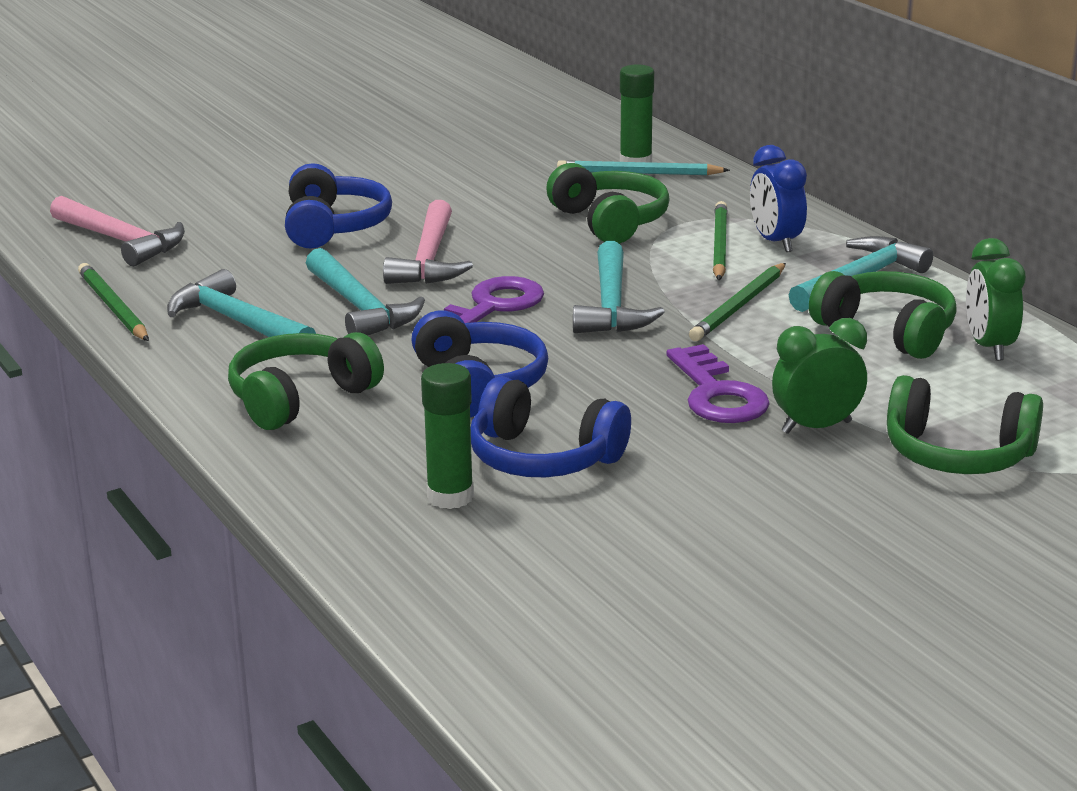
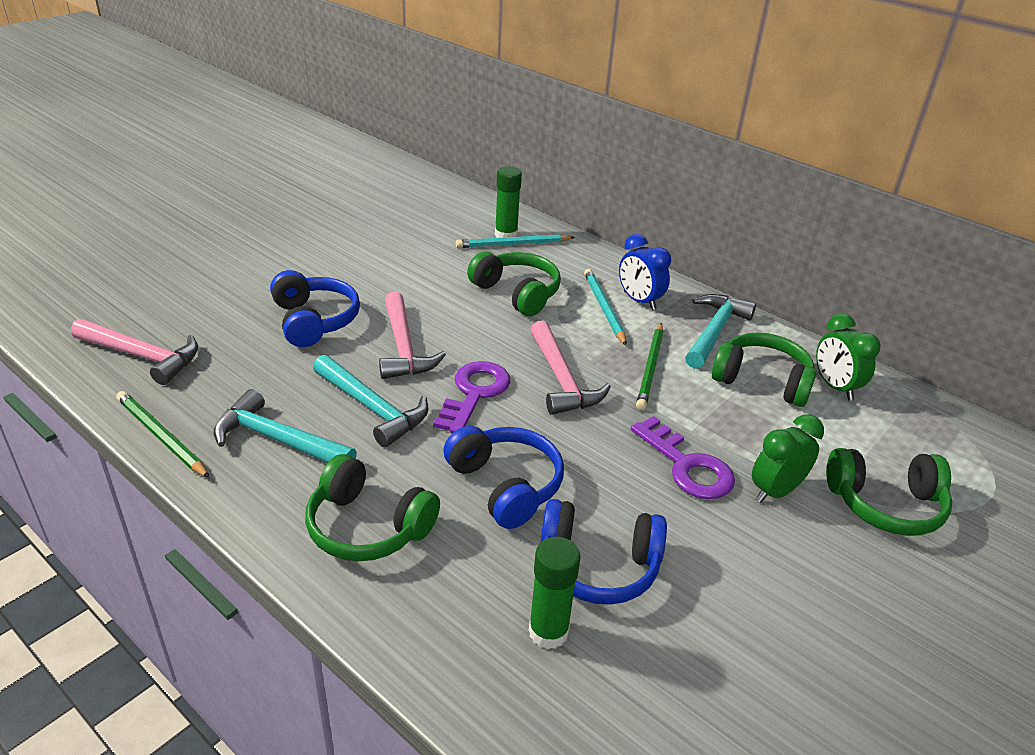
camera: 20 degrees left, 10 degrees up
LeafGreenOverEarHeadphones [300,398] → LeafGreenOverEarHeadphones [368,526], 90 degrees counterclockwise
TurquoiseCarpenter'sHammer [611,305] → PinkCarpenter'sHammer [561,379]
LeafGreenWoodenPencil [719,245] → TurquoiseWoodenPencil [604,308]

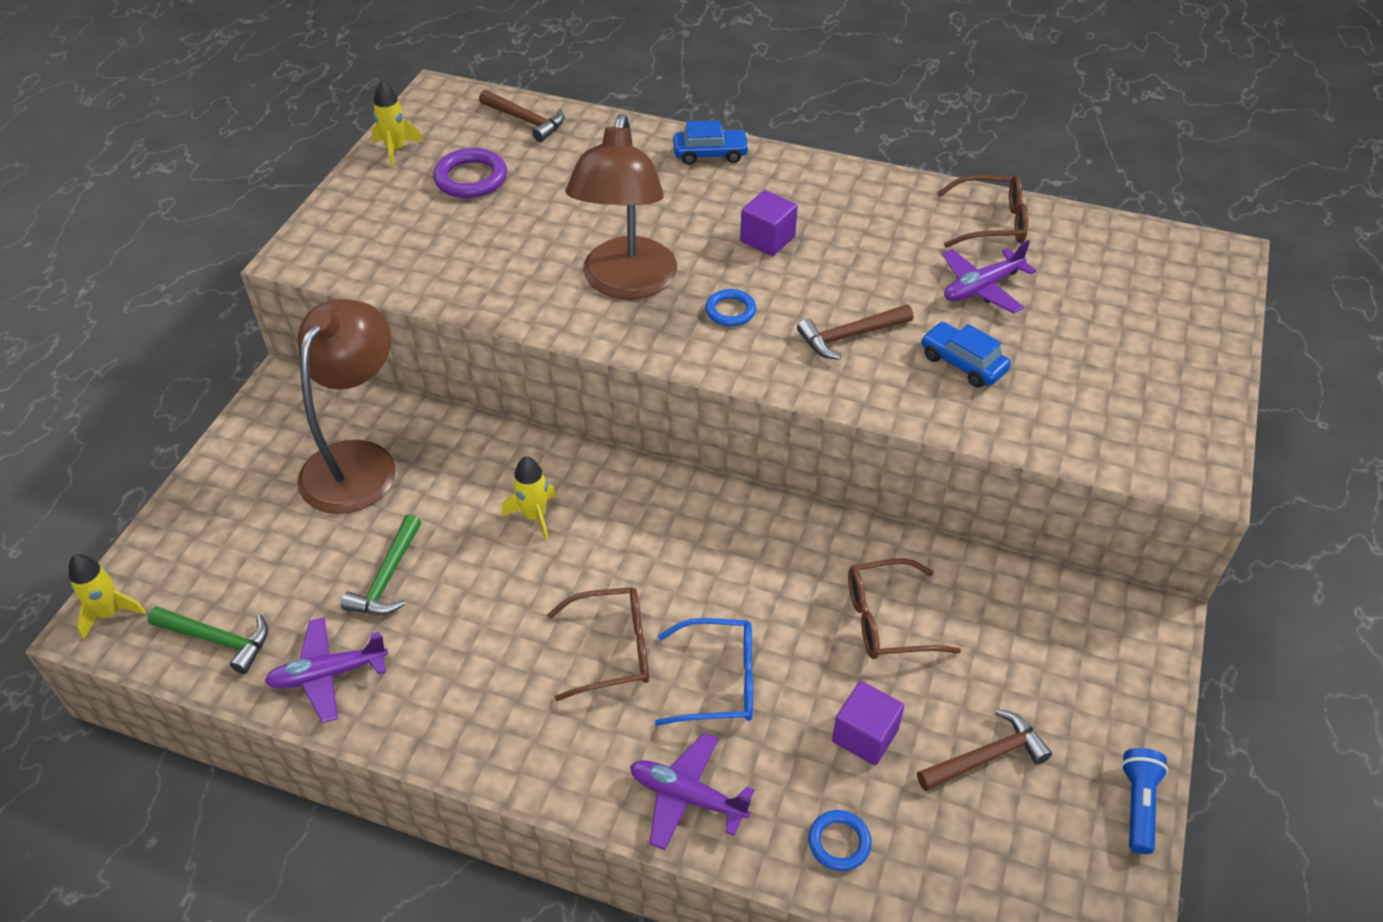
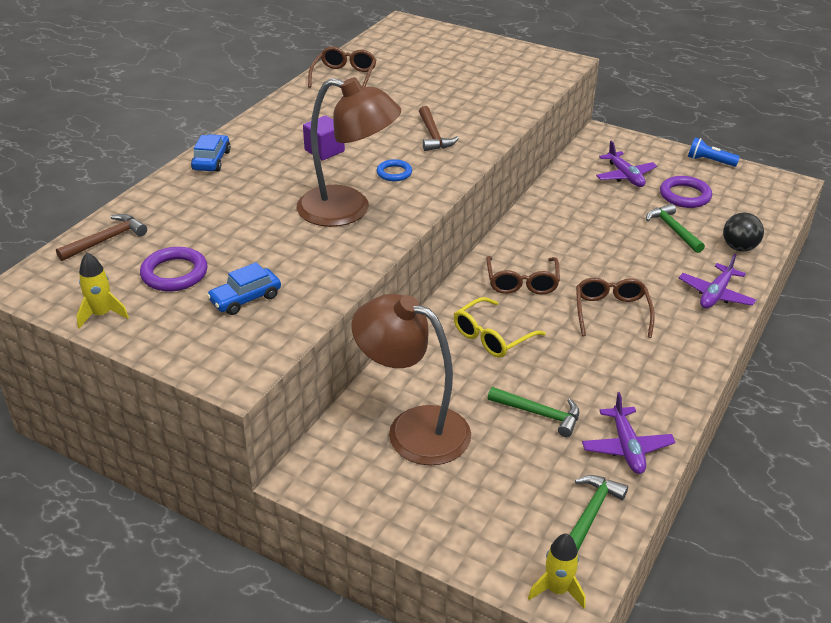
camera: 80 degrees left, 10 degrees down
BlueAutomobile [962,363] → BlueAutomobile [245,299], moved
BrightYellowRocket [535,516] → BrightYellowEyeglasses [492,337]
DarkBrownEyeglasses [887,620] → DarkBrownEyeglasses [522,282], moved
RoyalPurpleAeroplane [982,288] → RoyalPurpleAeroplane [625,176], moved
RoyalPurpleBlock [865,735] → LeafGreenCarpenter'sHammer [673,229]
DarkBrownCarpenter'sHammer [987,756] → RoyalPurpleRing [685,195]
BlueRing [839,842] → JetBlackPlayBall [739,247]
BlueEyeglasses [719,681] → -

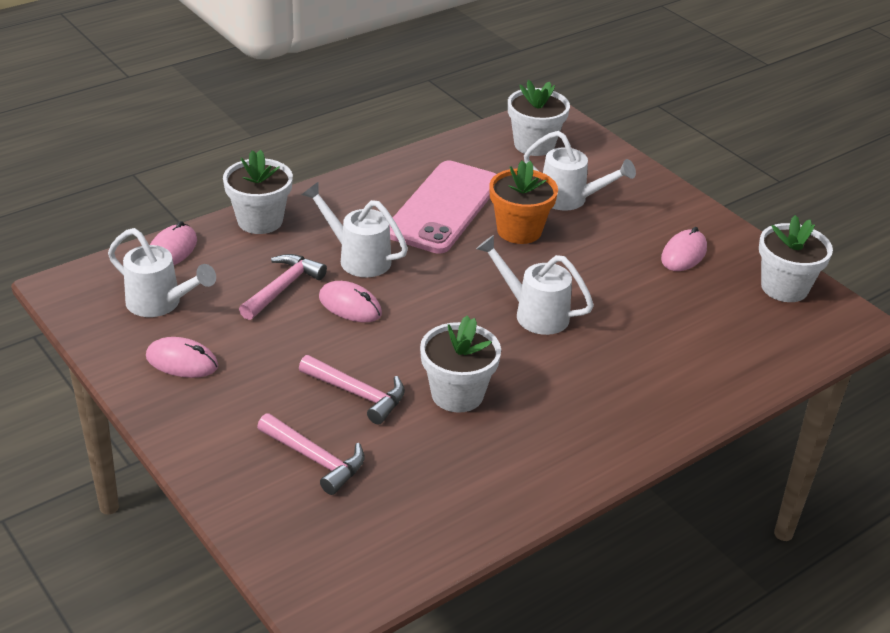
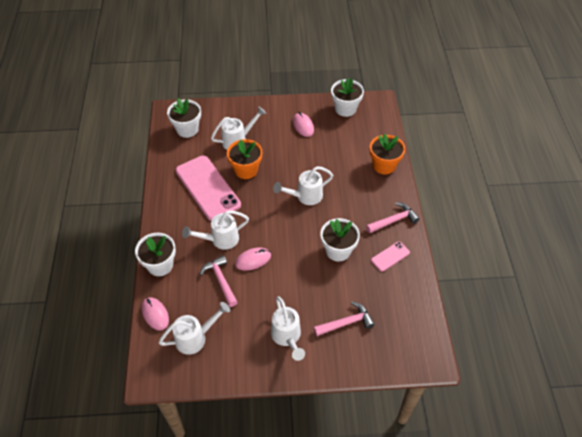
camera: 55 degrees left, 15 degrees up
- → WhiteSprinklingCan [287,337]
PinkCarpenter'sHammer [358,394] → PinkCarpenter'sHammer [393,220], moved
- → BrightOrangeFlowerPot [384,165]
- → PinkPhone [390,256]
PinkMouse [182,362] → -

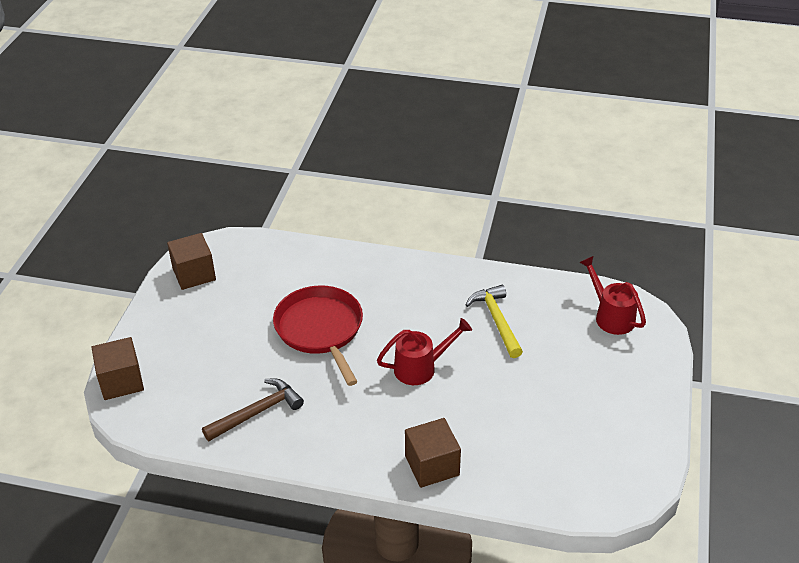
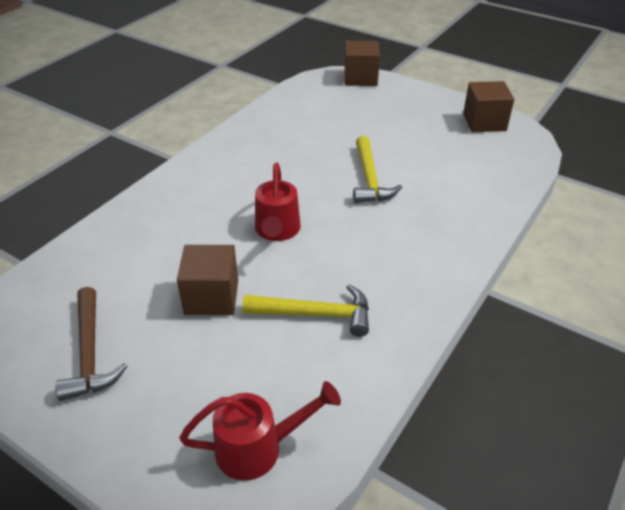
camera: 110 degrees right, 0 degrees up
DarkBrownCarpenter'sHammer [257,412] → DarkBrownCarpenter'sHammer [90,353], moved
DarkBrownBlock [432,465] → DarkBrownBlock [211,297], moved
ScarletFryingPan [320,330] → BrightYellowCarpenter'sHammer [370,179]

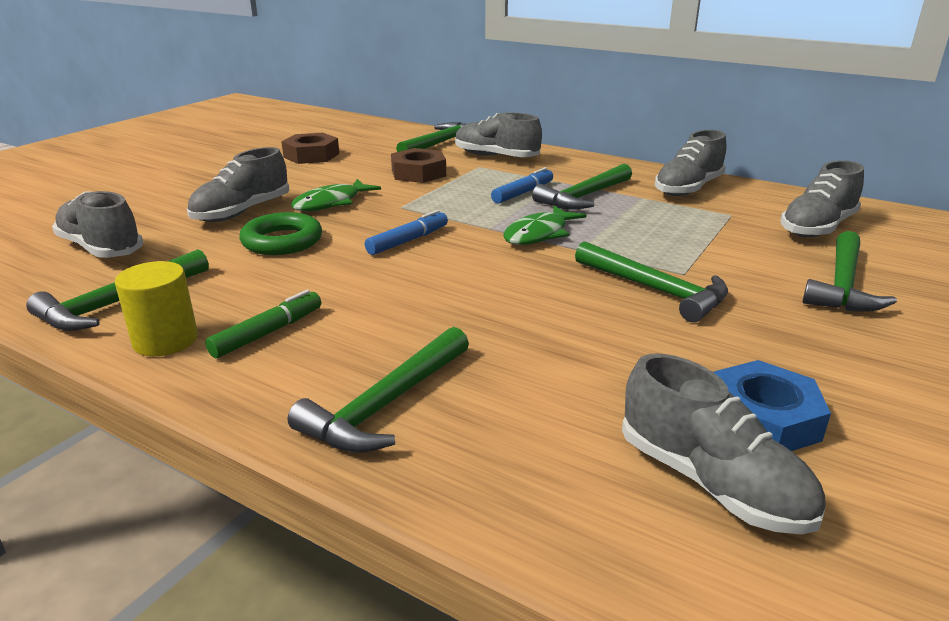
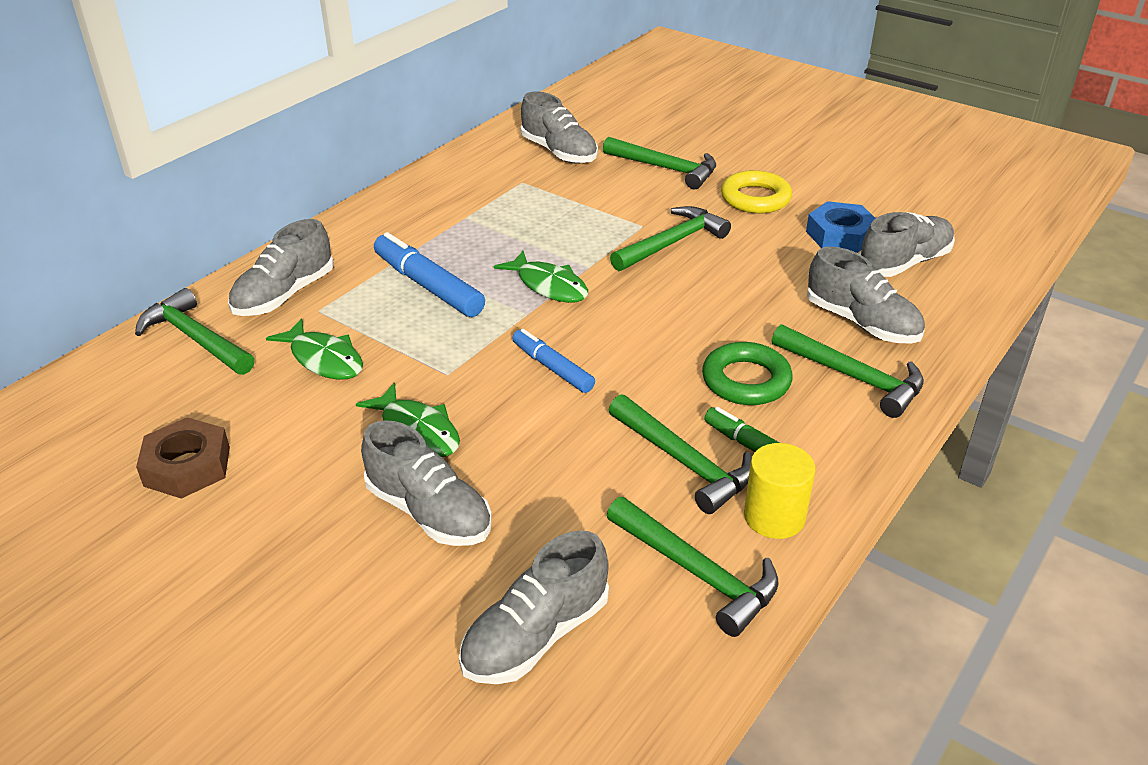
camera: 85 degrees left, 10 degrees up
DarkBrownHexagonNut [418,173] → LeafGreenFish [324,359]
BlueFeltPen [523,193] → BlueFeltPen [428,286], x1.57
LeafGreenCarpenter'sHammer [584,197] → LeafGreenCarpenter'sHammer [684,462], moved
LeafGreenRing [282,241] → LeafGreenRing [746,380], moved
- → BrightYellowRing [755,198]
GreyLaceUpShoe [688,189] → GreyLaceUpShoe [862,323], moved

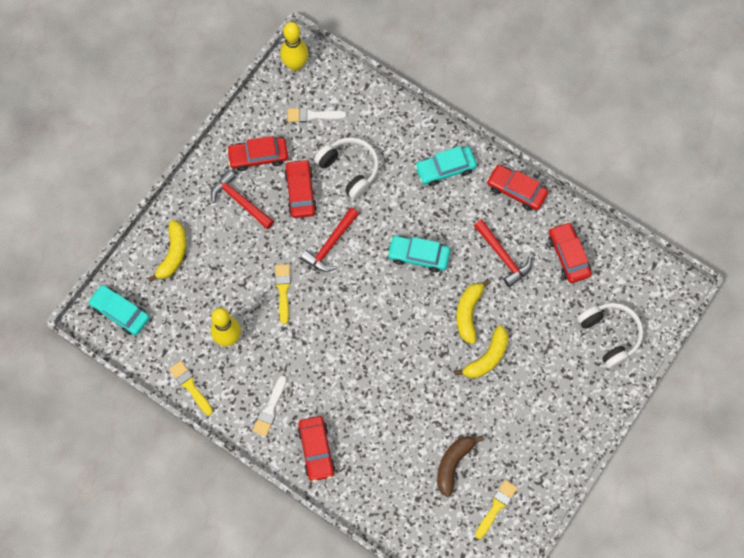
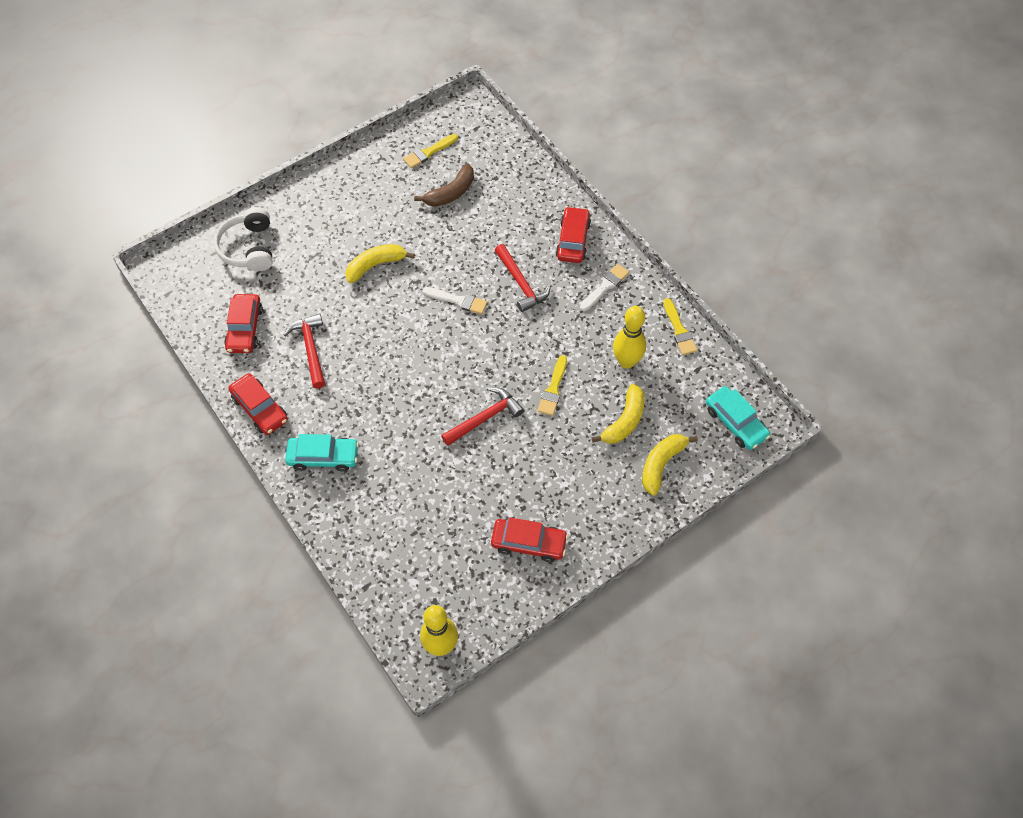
camera: 160 degrees left, 10 degrees down
WhitePaintbrush [313,115] → WhitePaintbrush [458,301], moved
ScarletCarpenter'sHammer [240,201] → ScarletCarpenter'sHammer [521,283], moved
BrightYellowToyBanana [468,313] → BrightYellowToyBanana [624,421], moved
ScarletAutomobile [300,192] → -
WhiteOverEarHeadphones [349,169] → -
TurquoiseAutomobile [418,255] → -

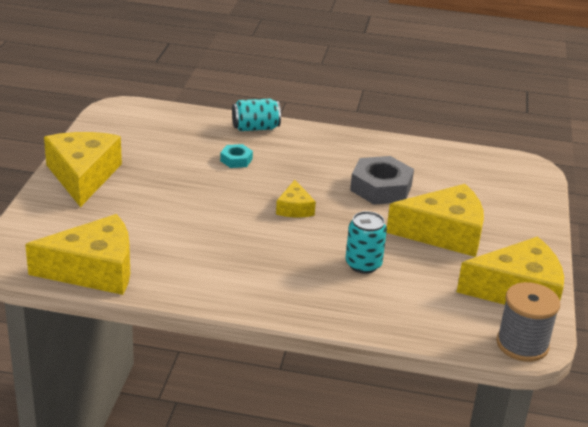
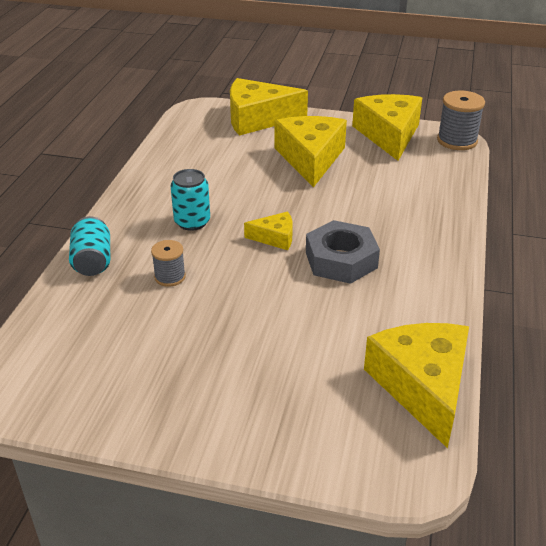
camera: 85 degrees left, 5 degrees up
TurquoiseHexagonNut [236,160] → GreyBobbin [170,277]
TurquoiseTin [363,264] → TurquoiseTin [192,222], moved
BrightYellowPieceOfCheese [83,176] → BrightYellowPieceOfCheese [258,118], moved
GreyHexagonNut [381,188] → GreyHexagonNut [341,260], moved

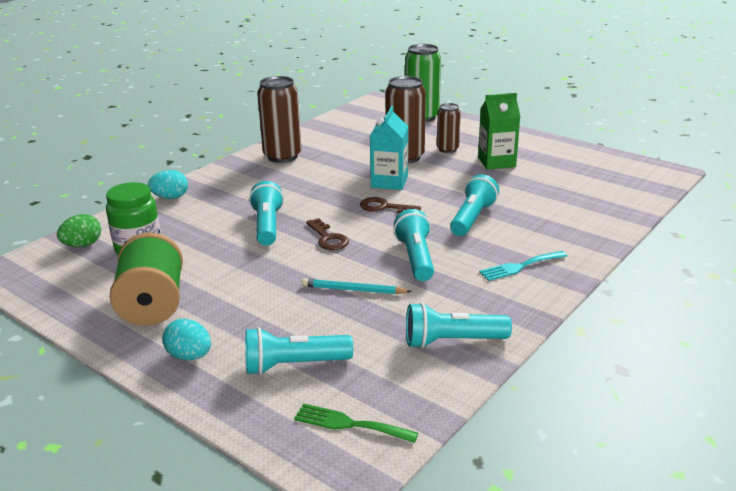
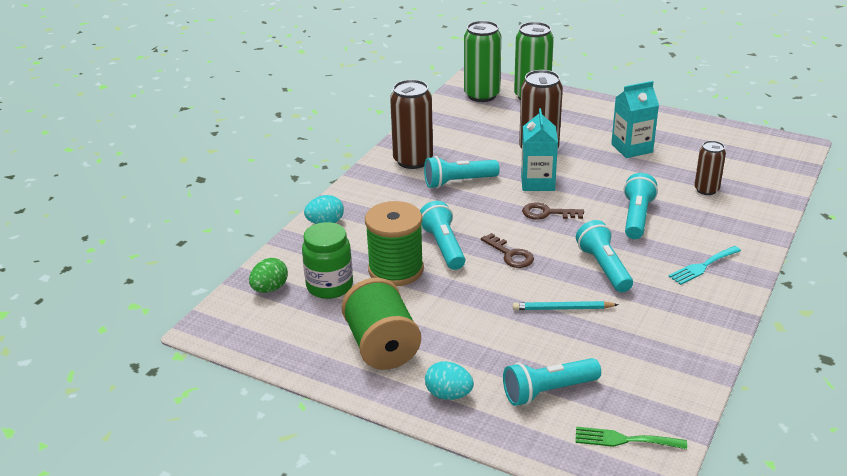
camera: 10 degrees left, 5 degrees up
- → LeafGreenBobbin [396,270]
TurquoisePocketTorch [452,341] → TurquoisePocketTorch [458,182], moved
- → LeafGreenTin [482,95]
LeafGreenCarton [496,162] → TurquoiseCarton [632,148]
DarkBrownTin [447,149] → DarkBrownTin [706,190], moved

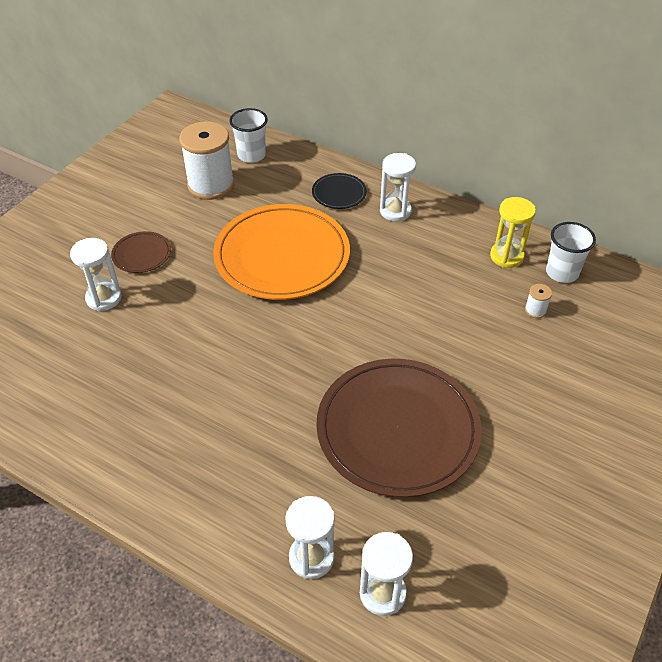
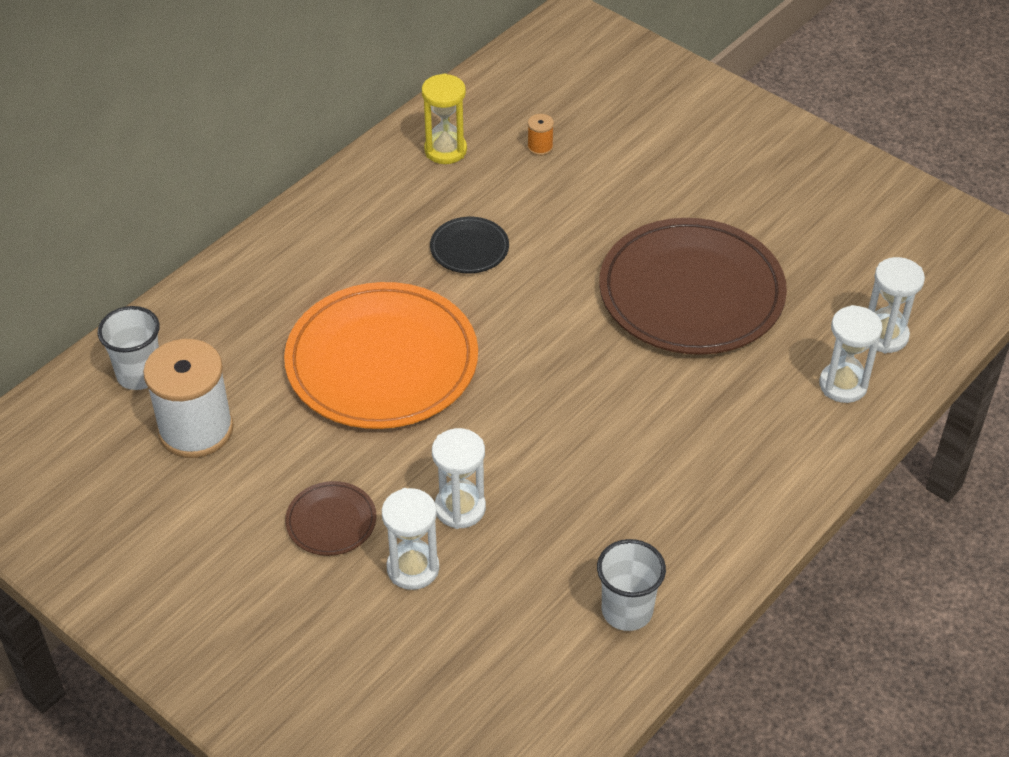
camera: 80 degrees left, 0 degrees up
JetBlackPlate [339,193] → JetBlackPlate [469,248], moved
WhiteHourglass [395,211] → WhiteHourglass [460,508], moved
WhiteBobbin [535,310] → BrightOrangeBobbin [540,147]
WhiteCup [562,272] → WhiteCup [627,611], moved

